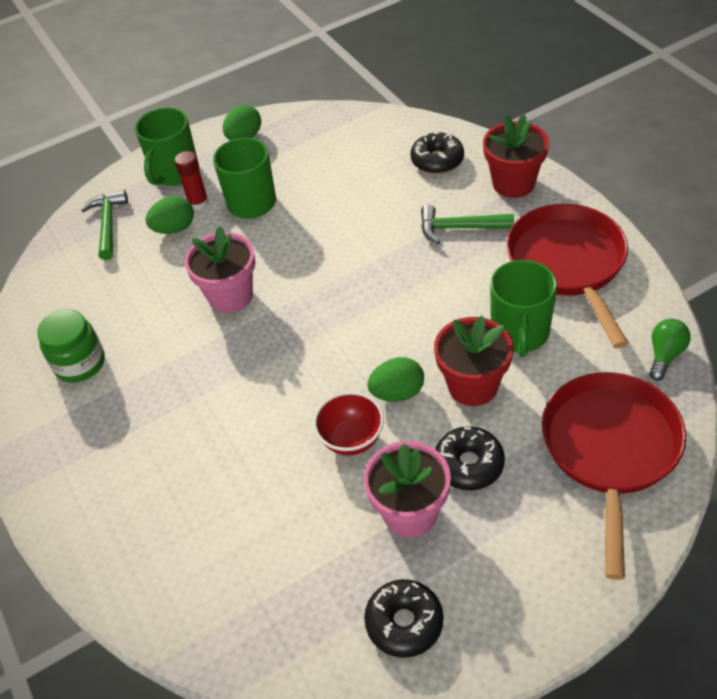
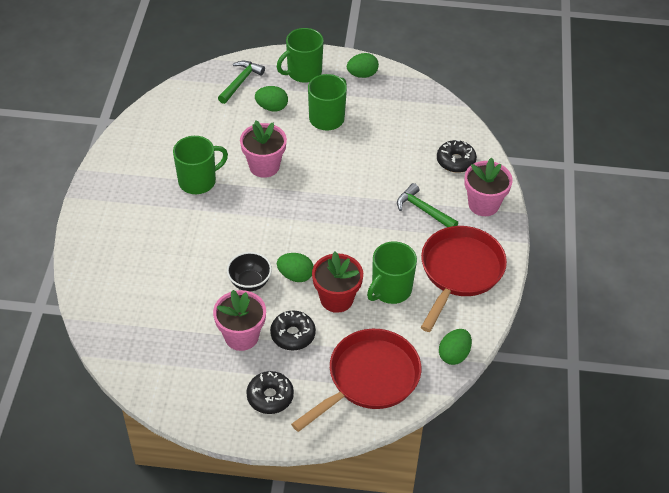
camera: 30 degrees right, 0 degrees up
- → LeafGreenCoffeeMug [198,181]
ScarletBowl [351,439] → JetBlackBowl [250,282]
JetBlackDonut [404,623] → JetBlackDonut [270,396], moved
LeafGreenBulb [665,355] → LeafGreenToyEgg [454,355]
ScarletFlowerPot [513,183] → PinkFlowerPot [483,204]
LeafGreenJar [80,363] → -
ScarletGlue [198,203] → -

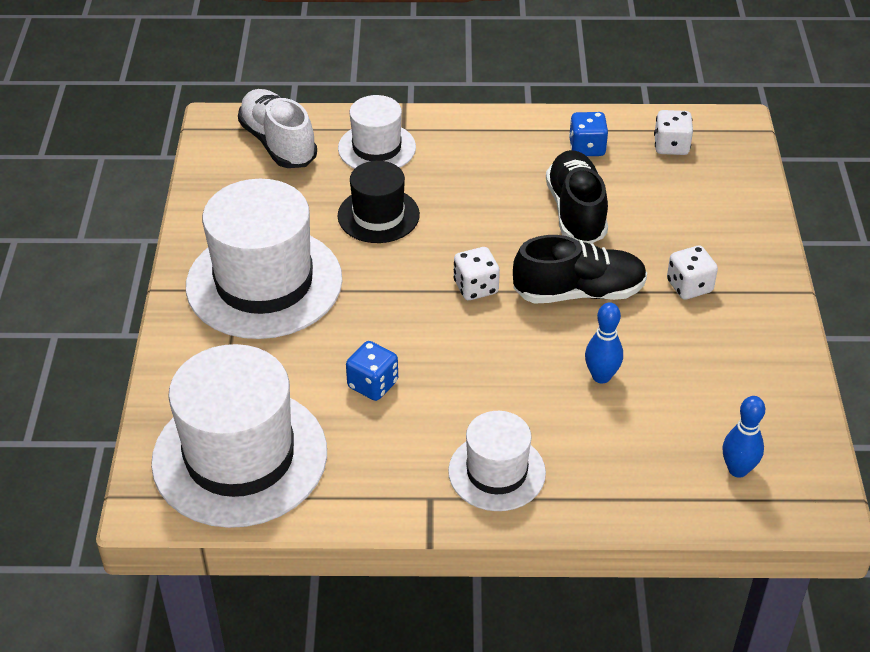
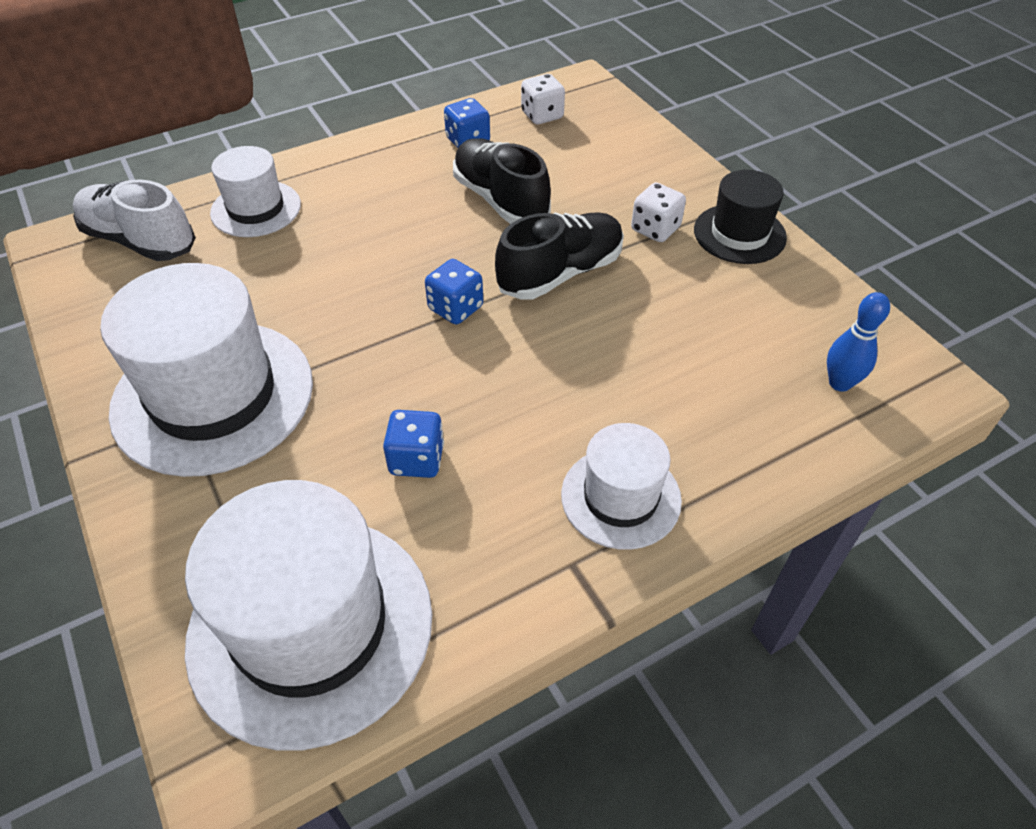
camera: 30 degrees left, 5 degrees up
WhiteDice [476,287] → BlueDice [455,308]
JetBlackTallHat [378,215] → JetBlackTallHat [739,234], moved
BlueBowlingPin [601,376] → -

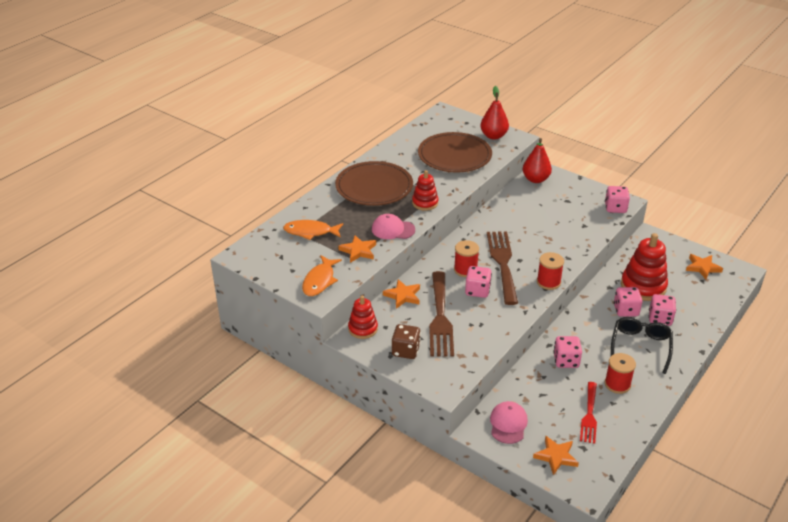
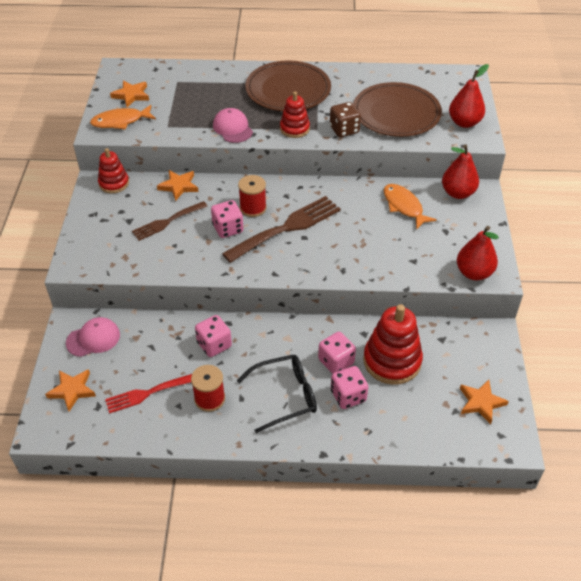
camera: 55 degrees right, 10 degrees up
BrightOrangeStar [358,251] → BrightOrangeStar [131,95], moved
DarkBrownDinnerFork [440,318] → DarkBrownDinnerFork [167,222], x0.61
DarkBrownDice [405,351] → DarkBrownDice [344,130], moved
BrightOrangeFish [310,232] → BrightOrangeFish [404,206], moved
PinkDice [615,208] → ScarletPear [474,273]
ScarletBobbin [548,282] → -

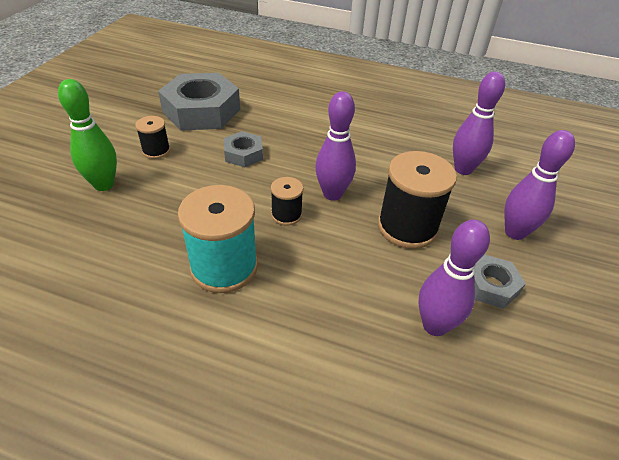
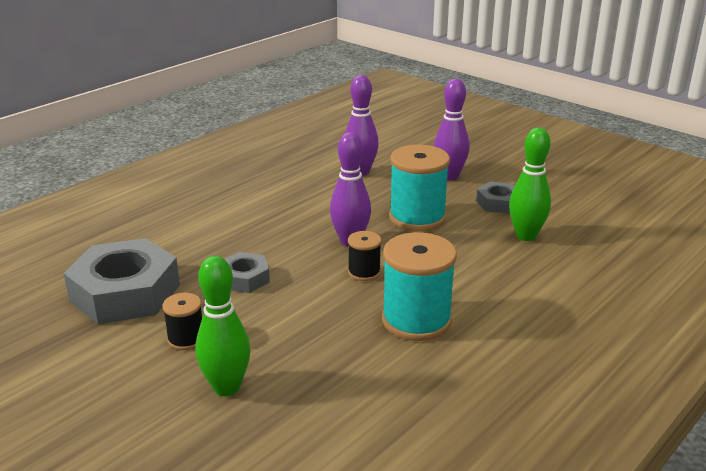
camera: 65 degrees left, 15 degrees down
JetBlackBobbin [407,227] → TurquoiseBobbin [417,217]
RoyalPurpleBowlingPin [434,325] → LeafGreenBowlingPin [526,236]

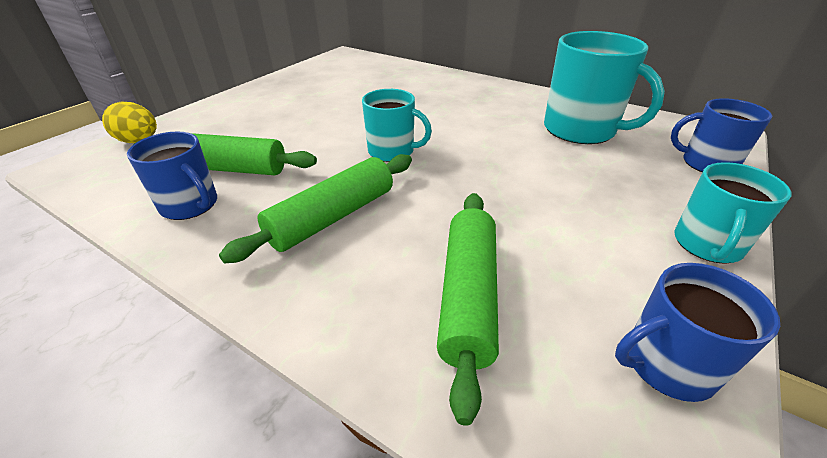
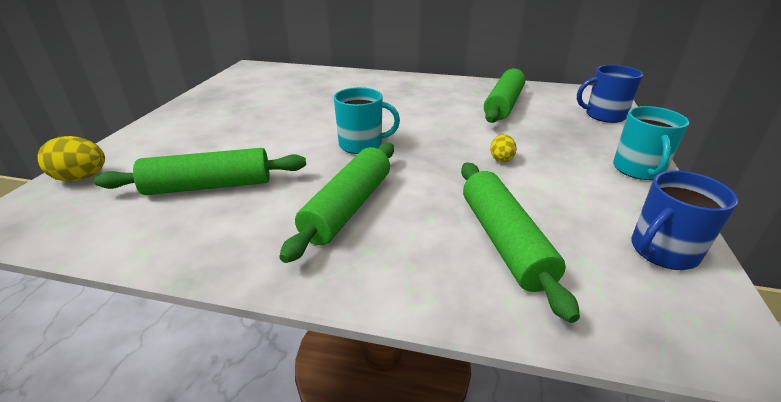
camera: 20 degrees left, 5 degrees down
TurquoiseCoffeeMug [581,130] → LeafGreenRollingPin [503,105]
- → BrightYellowToyEgg [501,159]
BlueCoffeeMug [190,205] → -

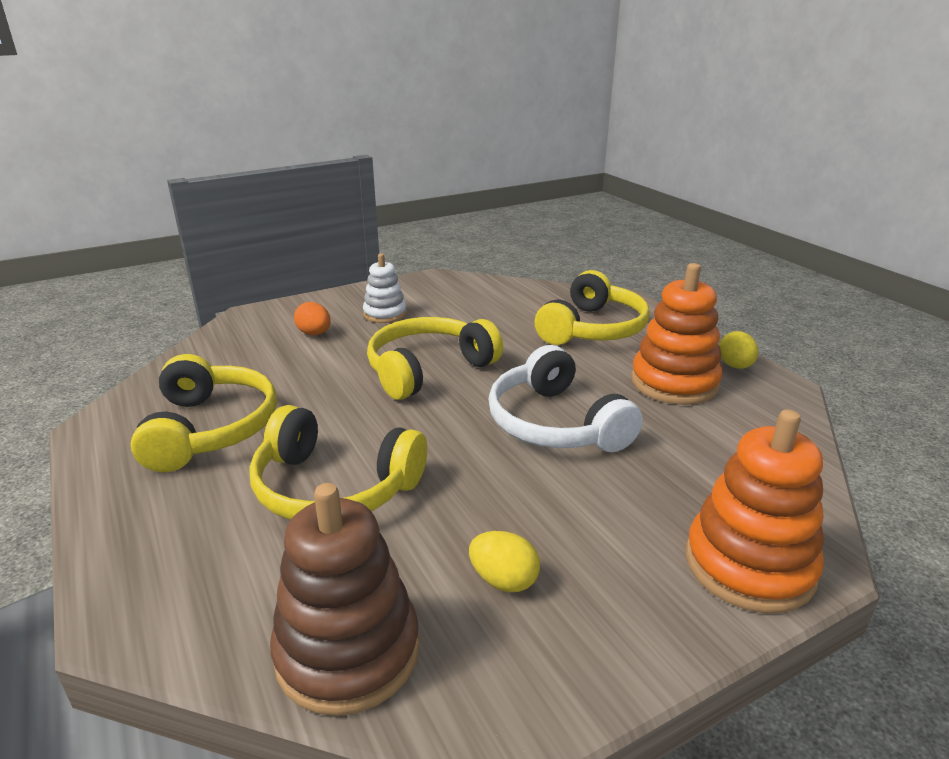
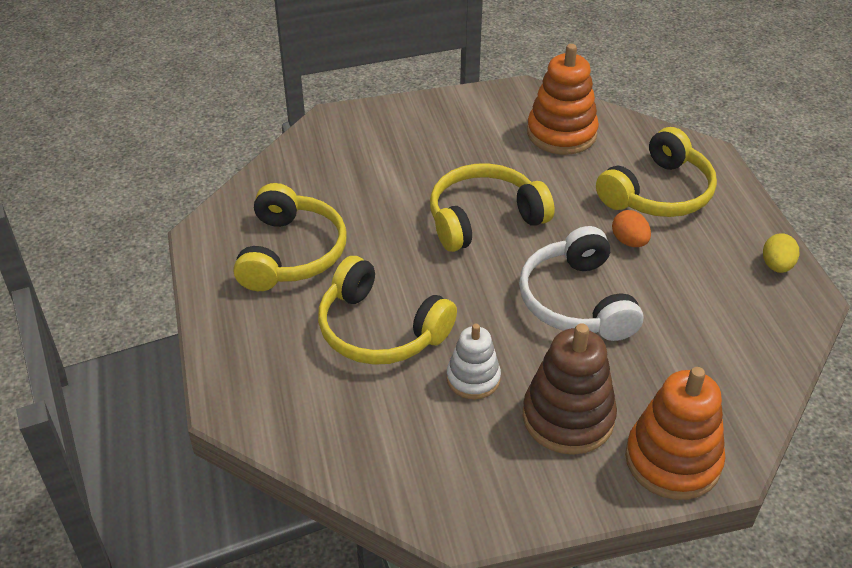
camera: 15 degrees right, 15 degrees up
WhiteStackingToy [385,314] → WhiteStackingToy [473,378], moved
DarkBrownStackingToy [348,651] → DarkBrownStackingToy [568,417], moved
BrightOrangeStackingToy [674,383] → BrightOrangeStackingToy [561,133], moved
BrightOrangeToyEgg [314,334] → BrightOrangeToyEgg [629,241], moved
BrightYellowToyEgg [503,580] → -

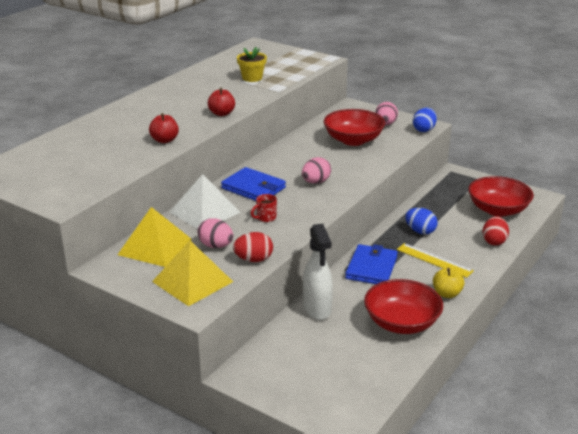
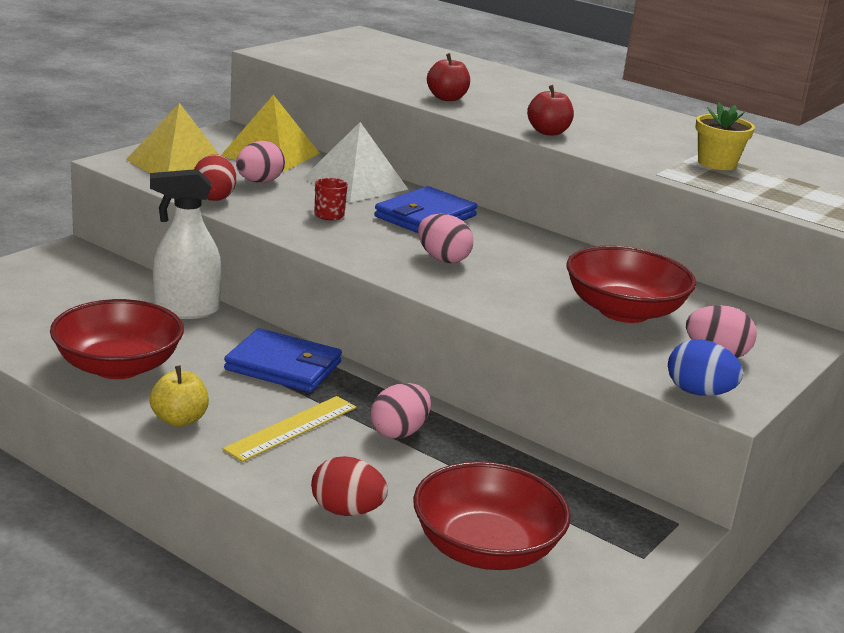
camera: 90 degrees right, 5 degrees down
BlueToyEgg [420,231] → PinkToyEgg [399,432]

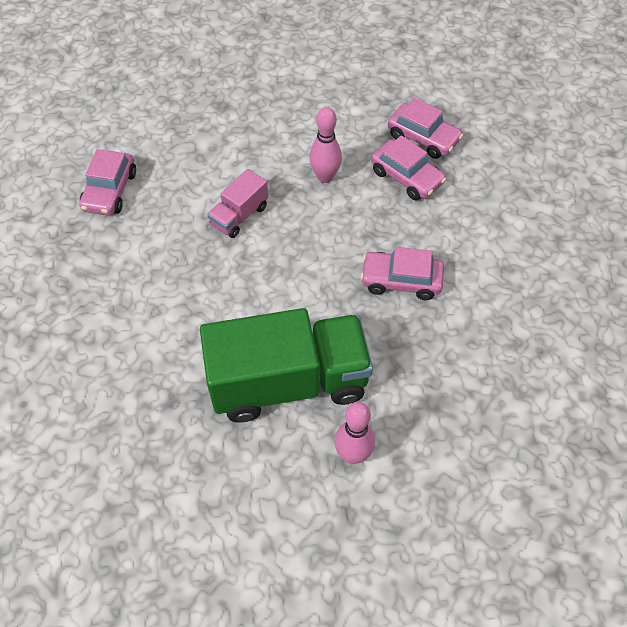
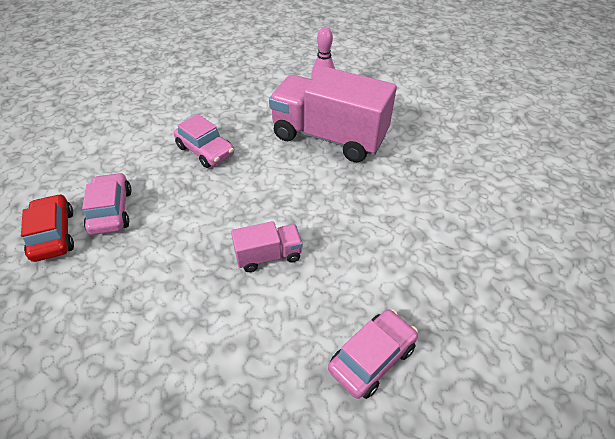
camera: 145 degrees left, 10 degrees down
PinkAutomobile [423,138] → ScarletAutomobile [53,234]
LeafGreenToyTruck [288,382] → PinkToyTruck [329,137]
PinkBowlingPin [325,177] → -

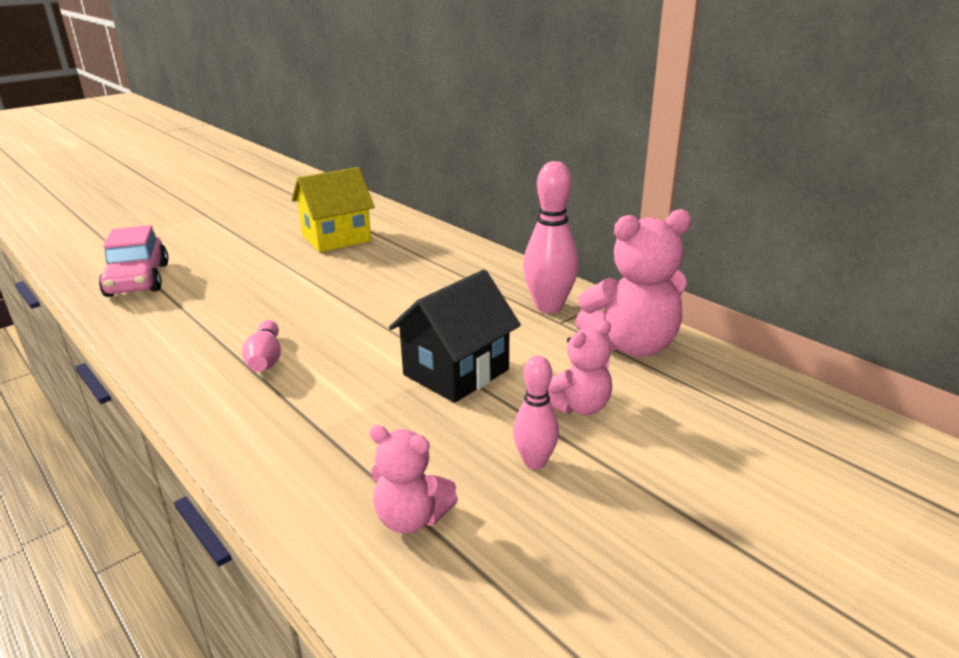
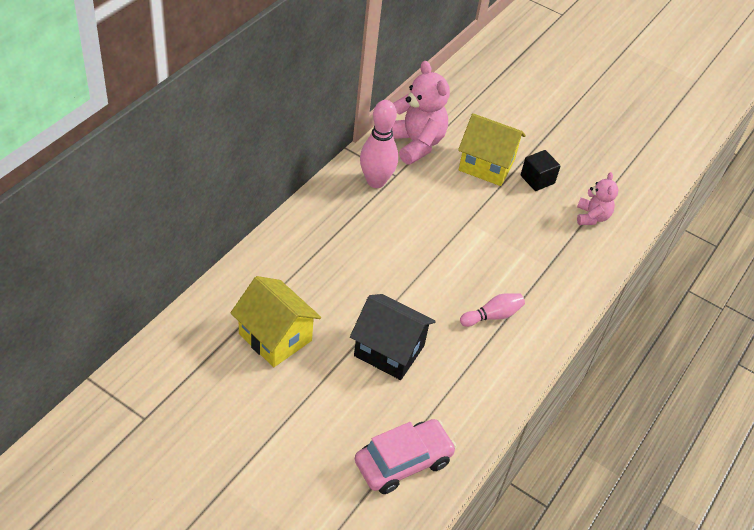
camera: 110 degrees left, 20 degrees up
JetBlackToyHouse [456,372] → JetBlackToyHouse [389,350], moved
PinkStuffedBear [579,407] → BrightYellowToyHouse [486,165]
PinkBowlingPin [534,462] → JetBlackBlock [537,179]

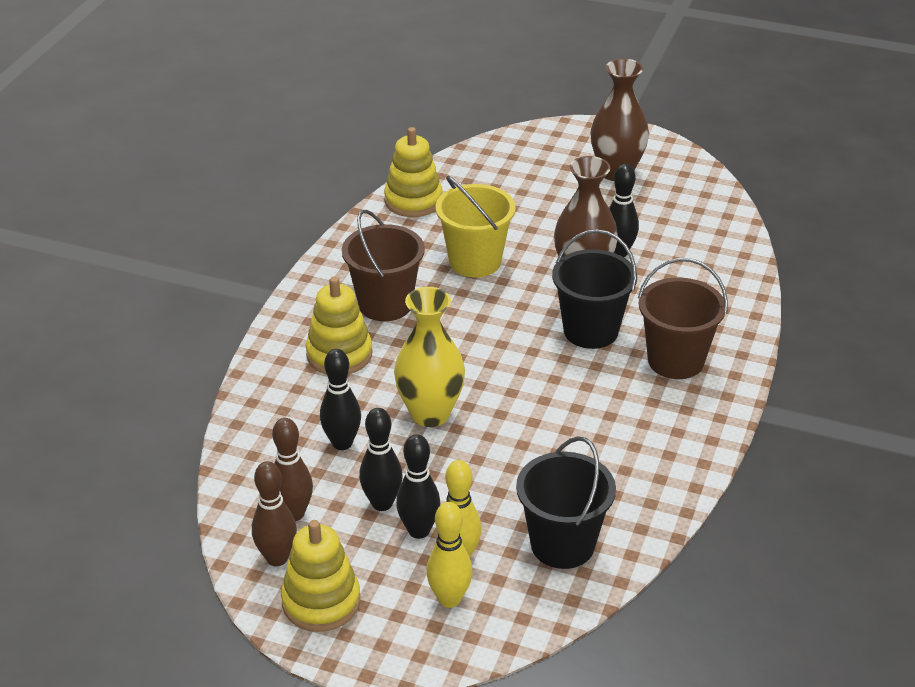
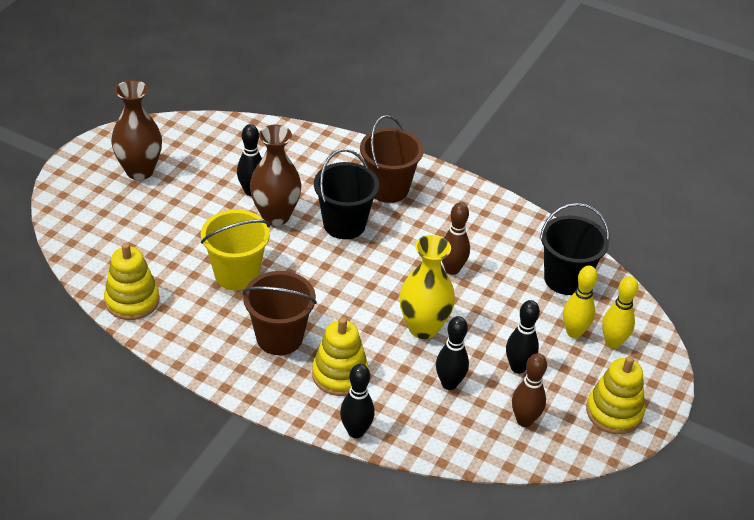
camera: 85 degrees left, 5 degrees up
JetBlackBowlingPin [419,530] → JetBlackBowlingPin [356,431], moved
DarkBrownBowlingPin [277,558] → DarkBrownBowlingPin [452,269], moved

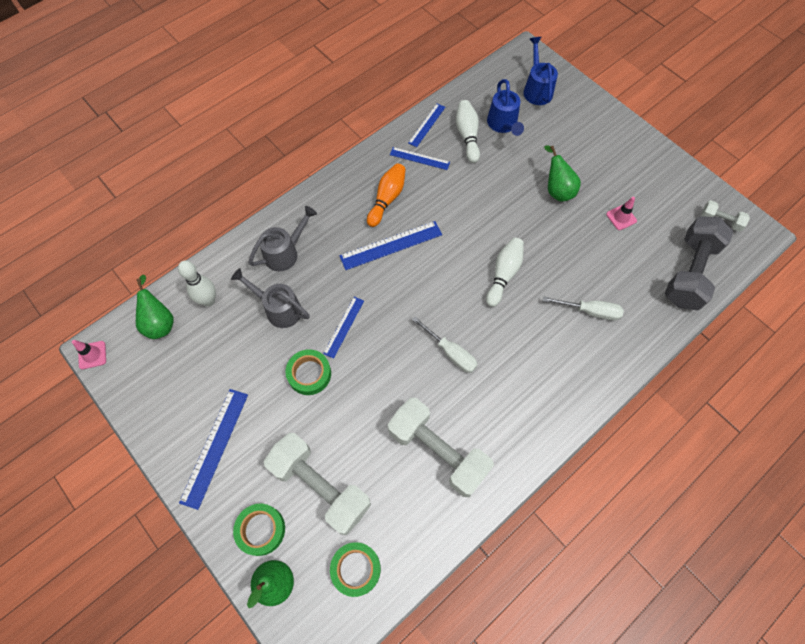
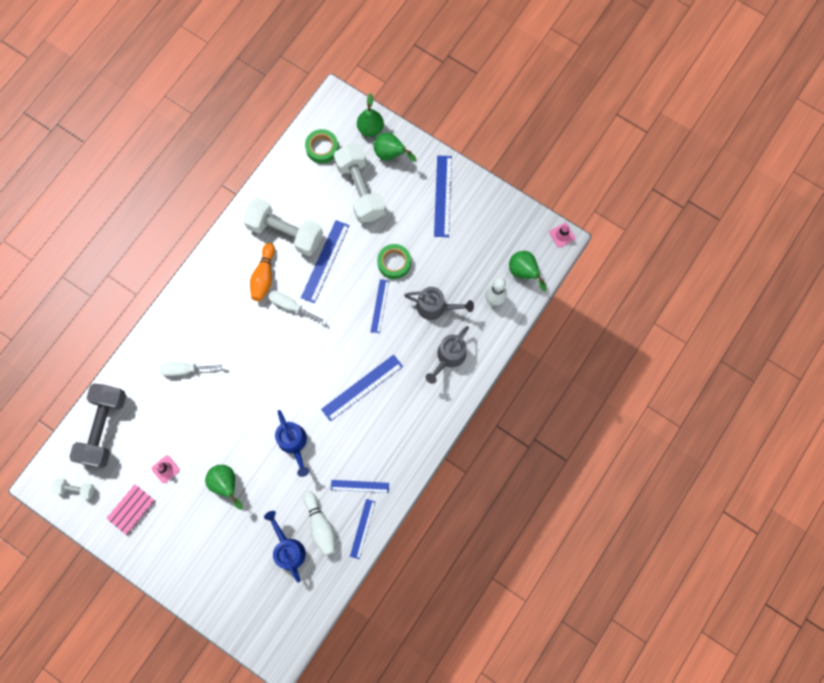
camera: 165 degrees right, 10 degrees up
- → PinkNotebook [132,510]
BrightOrangeBowlingPin [387,199] → BrightOrangeBowlingPin [264,276], moved
BlueSprinklingCan [536,89] → BlueSprinklingCan [294,443], moved
- → BlueStraightedge [325,261]
WhiteFreeWeight [320,486] → WhiteFreeWeight [360,189], 45 degrees clockwise
LeafGreenRollOfTape [261,530] → LeafGreenPear [391,154]
WhiteBowlingPin [503,274] → -

